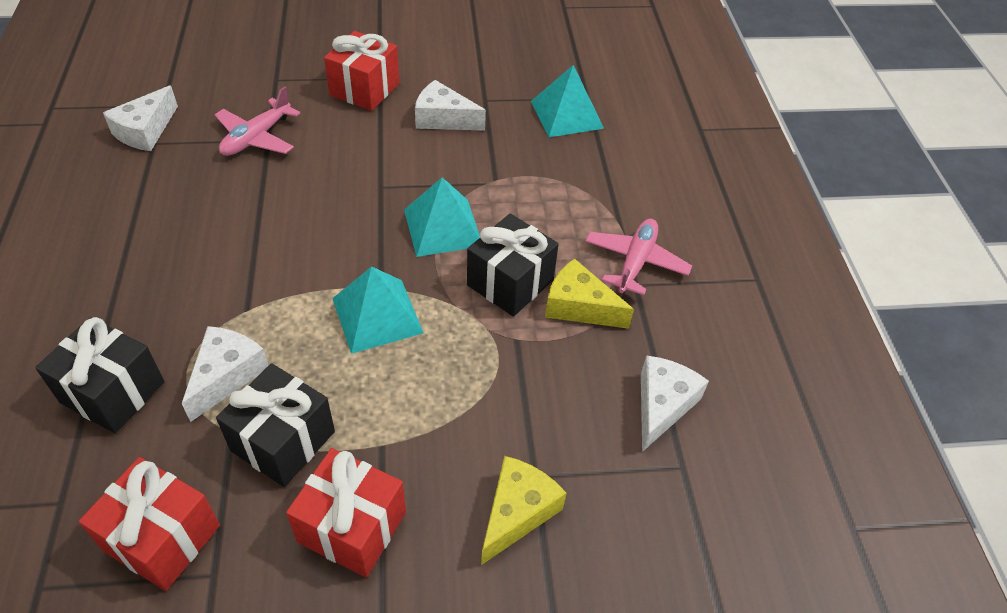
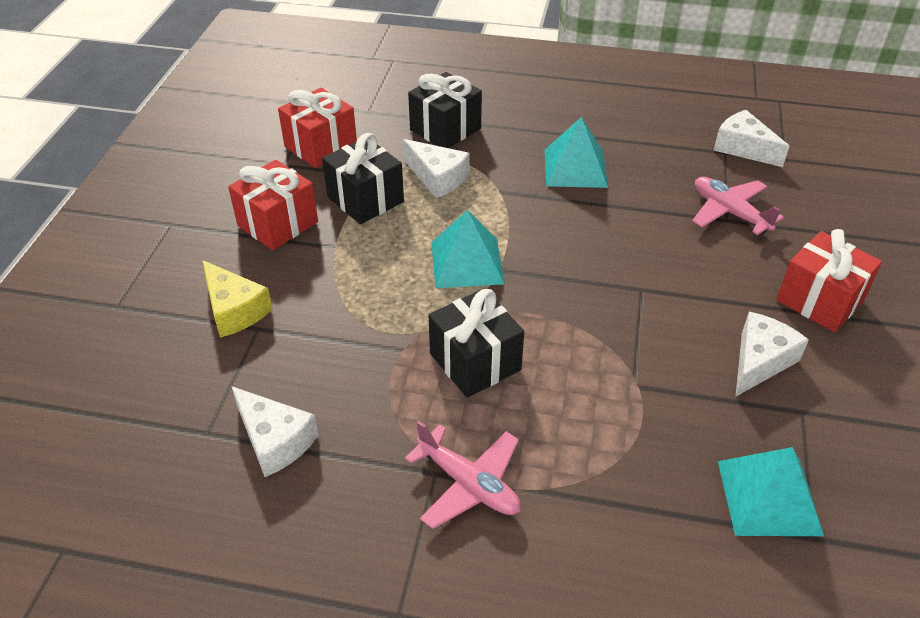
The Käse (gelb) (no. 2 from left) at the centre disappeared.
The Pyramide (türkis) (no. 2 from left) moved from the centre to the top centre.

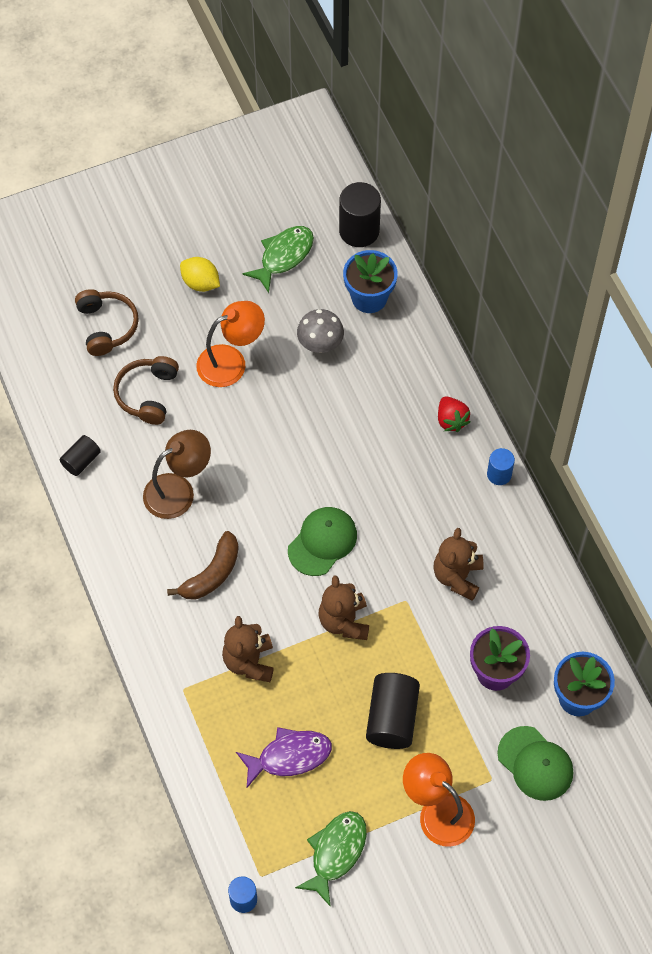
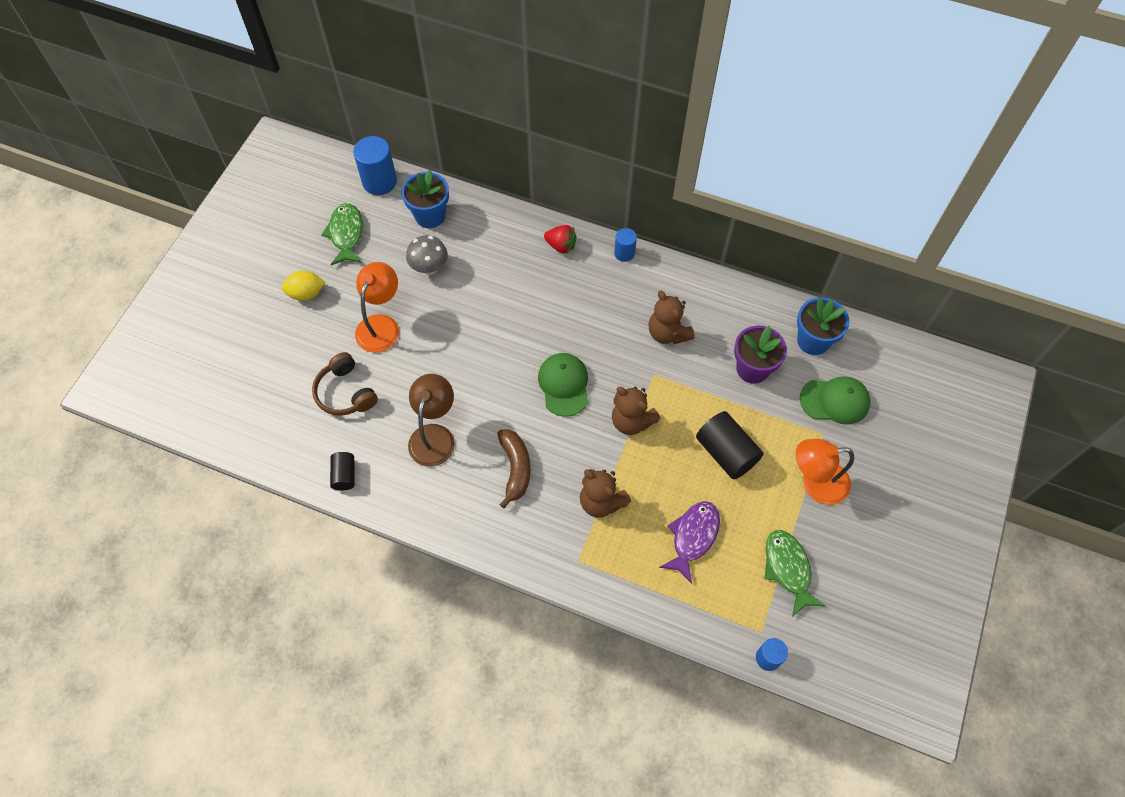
The Kopfhörer (braun) (no. 1 from left) at the middle left disappeared.
The Vollzylinder (schwarz) (no. 2 from left) at the top centre became the Vollzylinder (blau) (no. 1 from left) at the top centre.

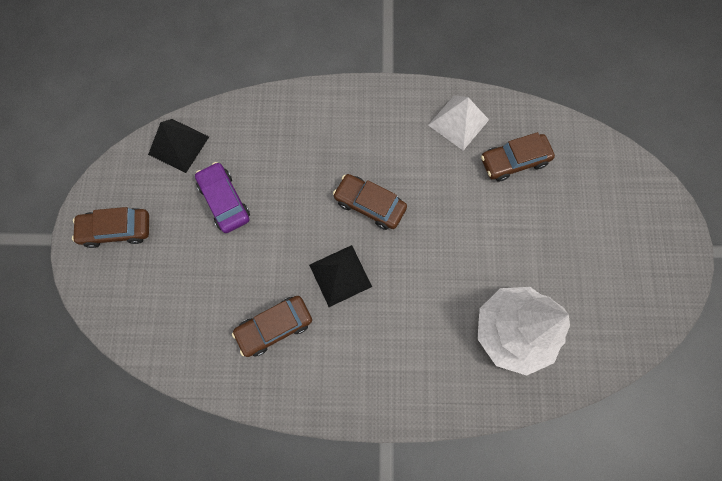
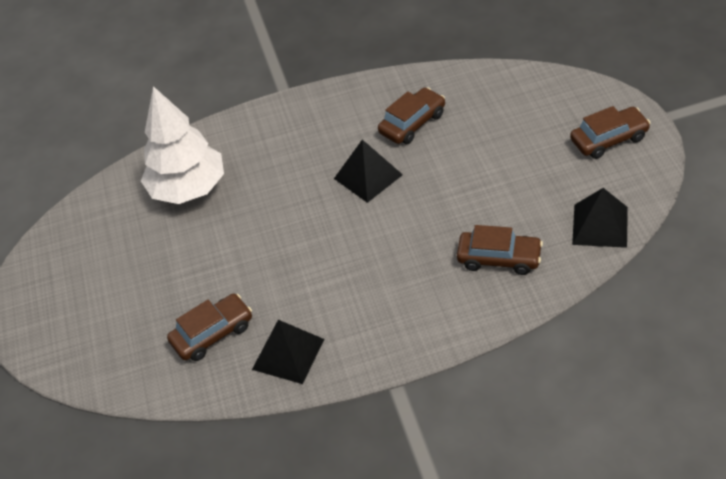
The Auto (lila) at the middle left disappeared.
The Auto (braun) (no. 3 from left) moved from the centre to the middle right.
The Pyramide (weiß) at the top centre became the Pyramide (schwarz) (no. 1 from left) at the bottom centre.

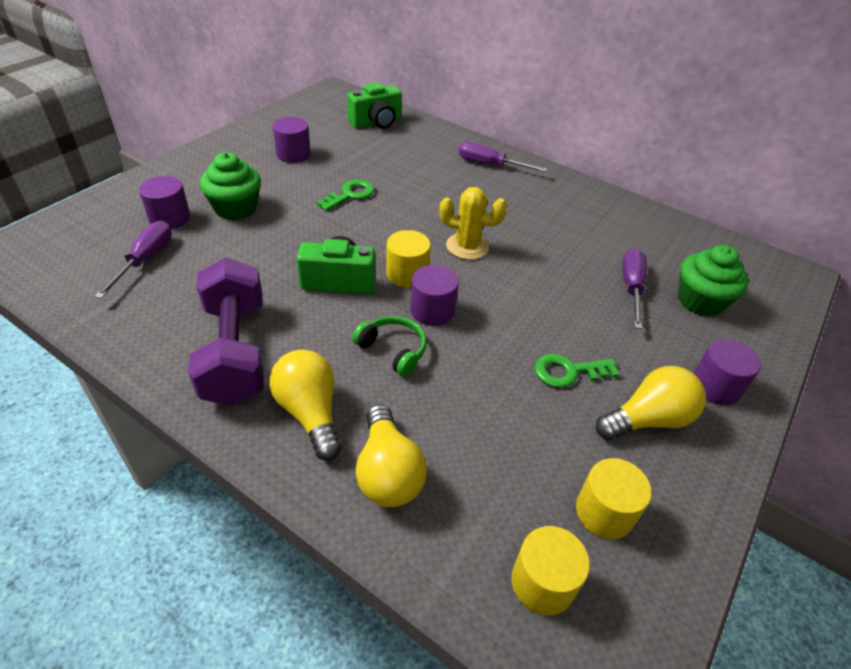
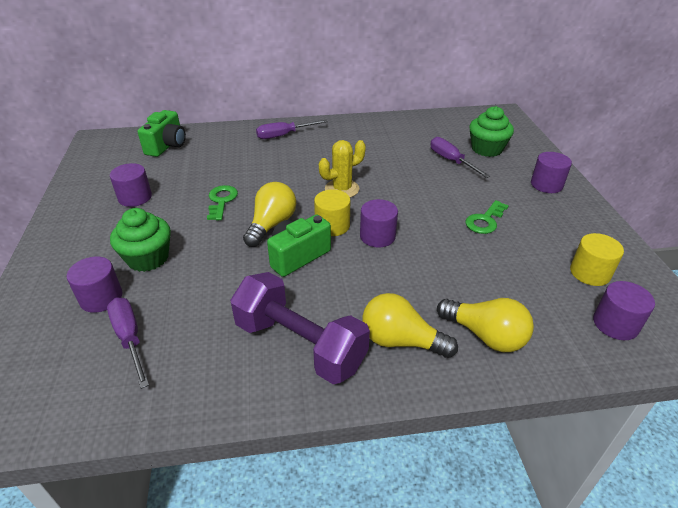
The Kopfhörer (grün) at the centre disappeared.
The Glühbirne (gelb) (no. 3 from left in the first image) moved from the middle right to the centre.
The Vollzylinder (gelb) (no. 2 from left) at the bottom centre became the Vollzylinder (lila) (no. 5 from left) at the middle right.

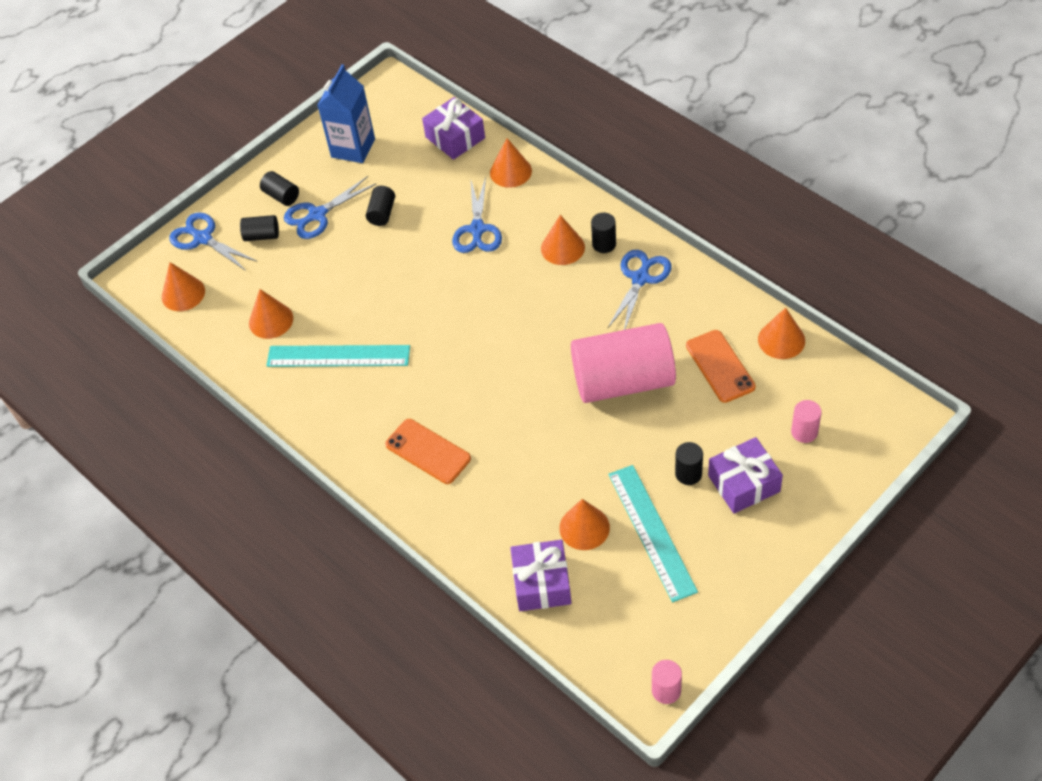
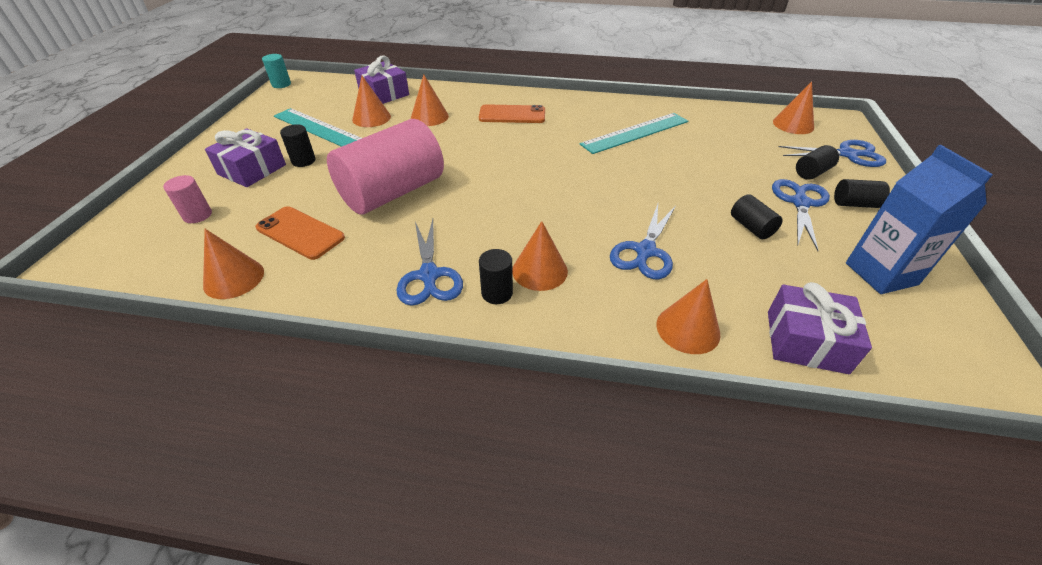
The Kegel (orange) (no. 2 from left in the first image) moved from the middle left to the top centre.
The Vollzylinder (rosa) (no. 2 from left) at the bottom centre became the Vollzylinder (türkis) at the top left.
The Schere (blau) (no. 3 from left in the first image) at the top centre turned 120 degrees counterclockwise.

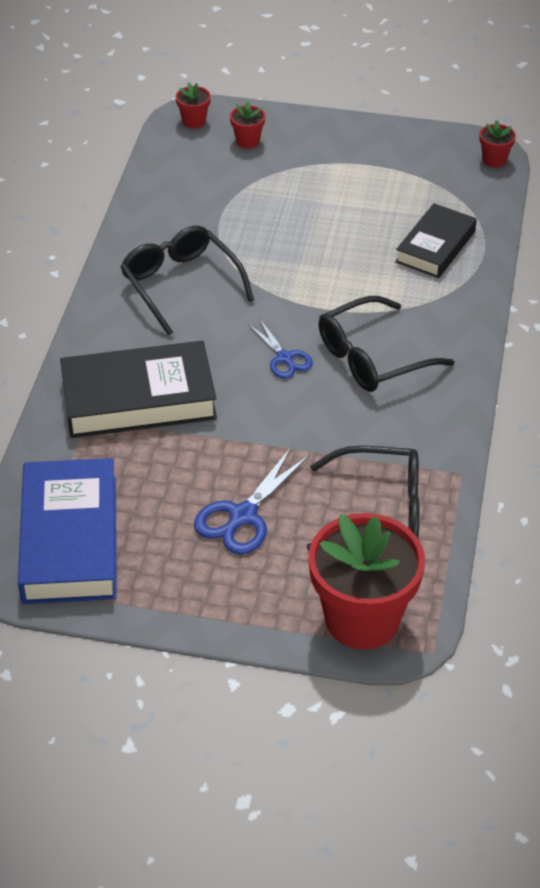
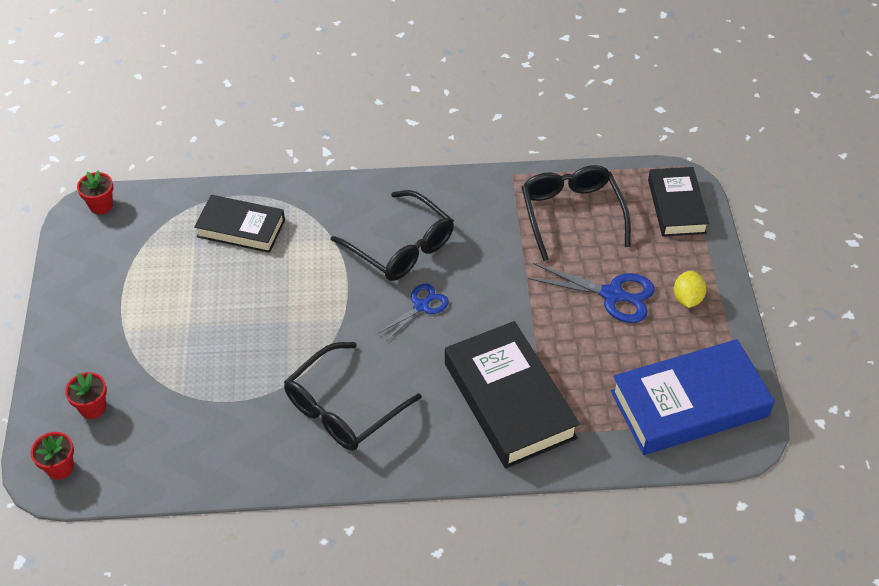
The Zitrone (gelb) at the middle right appeared.
The Blumentopf (rot) (no. 3 from left) at the middle right was replaced by the Buch (schwarz) (no. 3 from left) at the middle right.

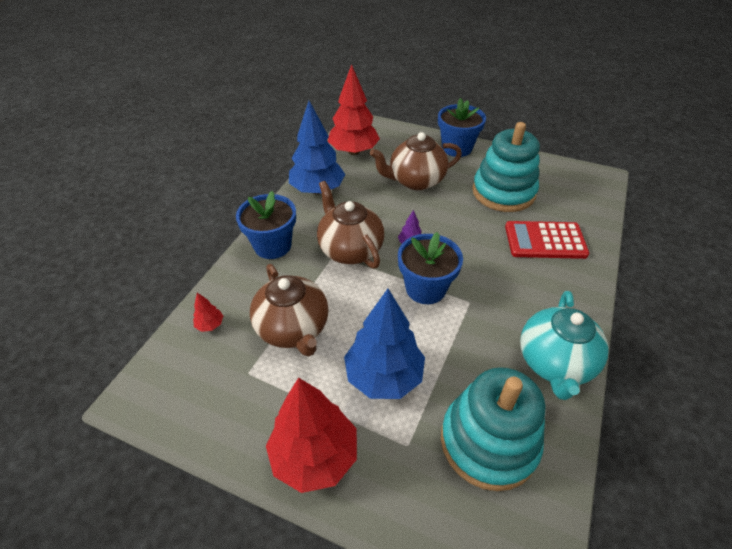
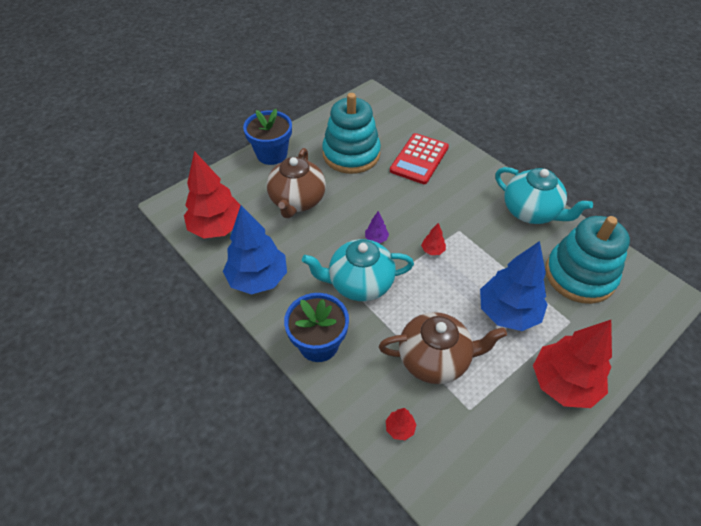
The Blumentopf (blau) (no. 2 from left) at the centre was replaced by the Baum (rot) (no. 3 from left) at the centre.
The Teekanne (braun) (no. 2 from left) at the centre became the Teekanne (türkis) (no. 1 from left) at the centre.

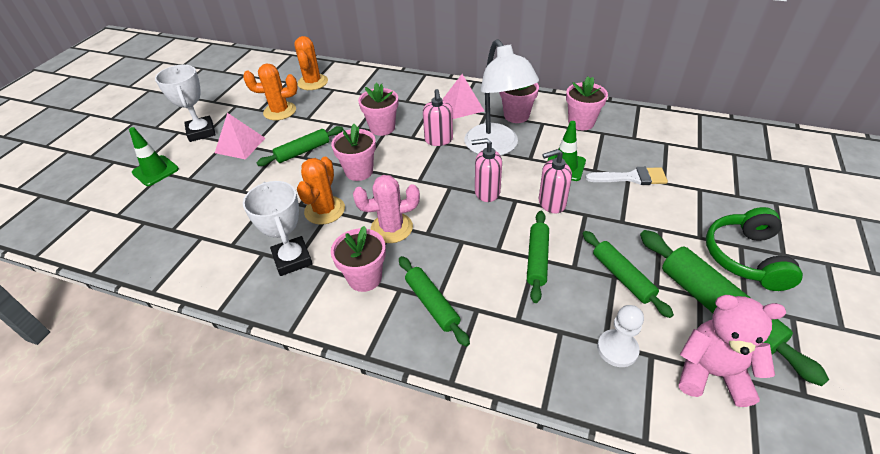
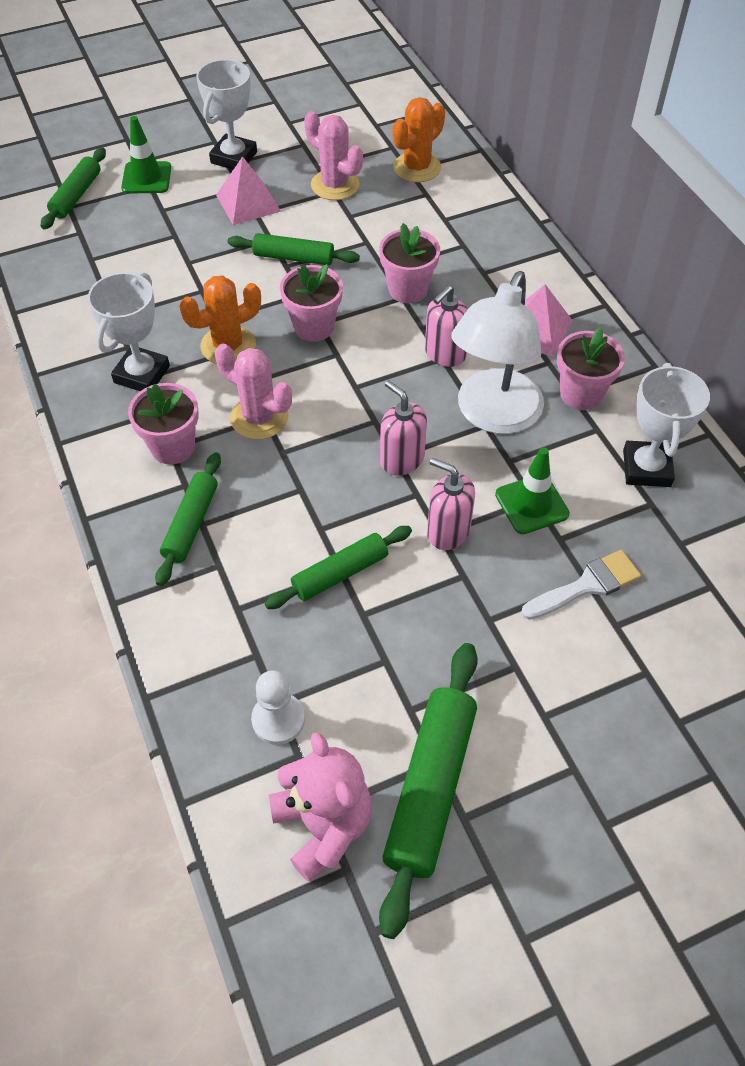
The Kopfhörer (grün) at the middle right disappeared.
The Nudelholz (grün) (no. 4 from left in the first image) moved from the middle right to the top left.
The Blumentopf (rosa) (no. 5 from left) at the top right was replaced by the Pokal (weiß) (no. 3 from left) at the middle right.
The Kaktus (orange) (no. 1 from left) at the top left became the Kaktus (rosa) (no. 2 from left) at the top centre.
The Pinsel (weiß) at the middle right turned 75 degrees counterclockwise.

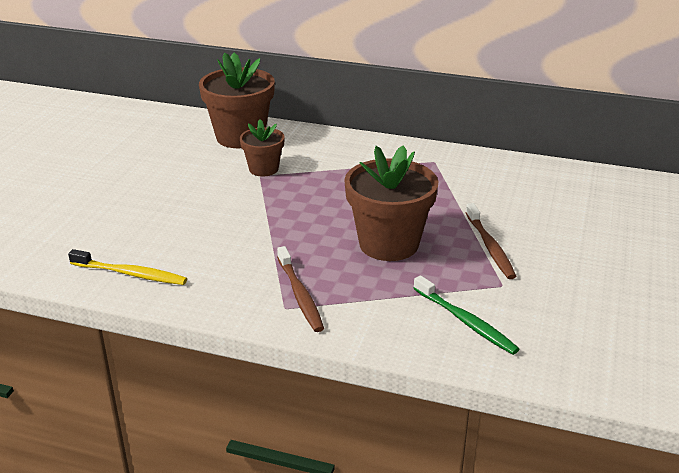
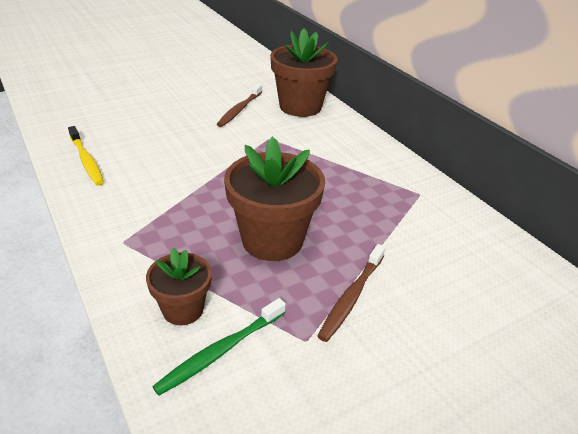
The Blumentopf (braun) (no. 2 from left in the first image) moved from the top centre to the middle left.
The Zahnbürste (braun) (no. 1 from left) moved from the centre to the top centre.
The Zahnbürste (grün) at the middle right turned 45 degrees clockwise.

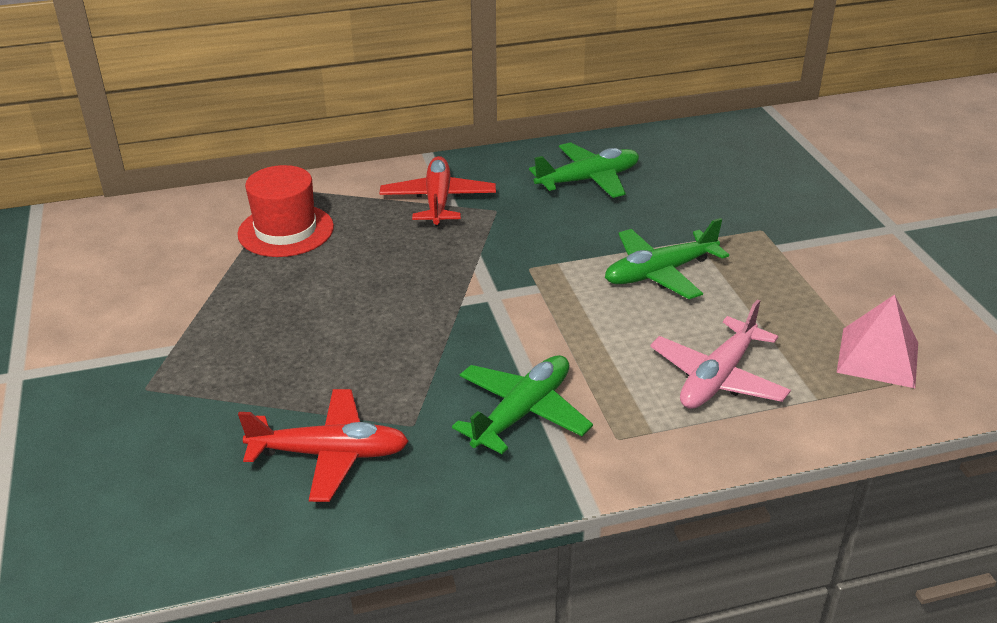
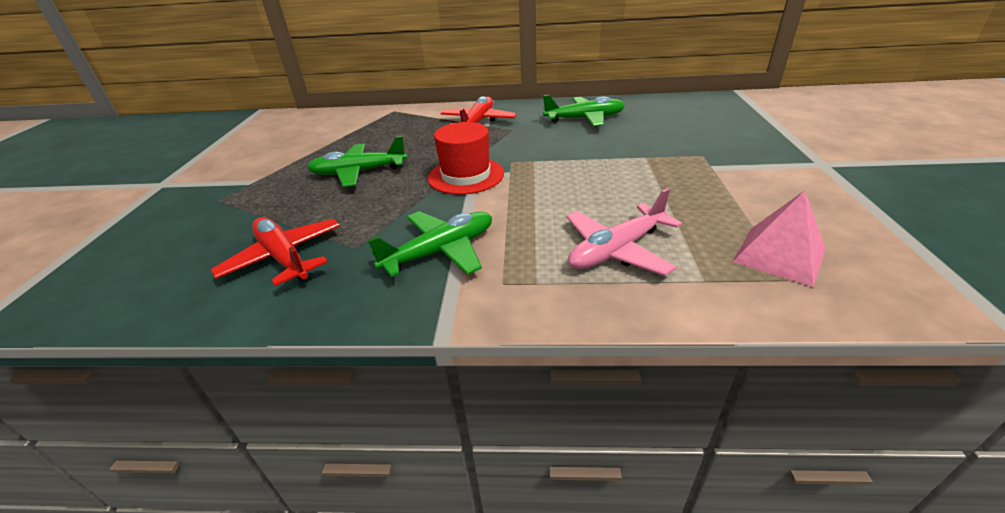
The Hut (rot) moved from the middle left to the top centre.
The Flugzeug (grün) (no. 3 from left in the first image) moved from the middle right to the top centre.
The Flugzeug (rot) (no. 1 from left) at the bottom left turned 150 degrees counterclockwise.

